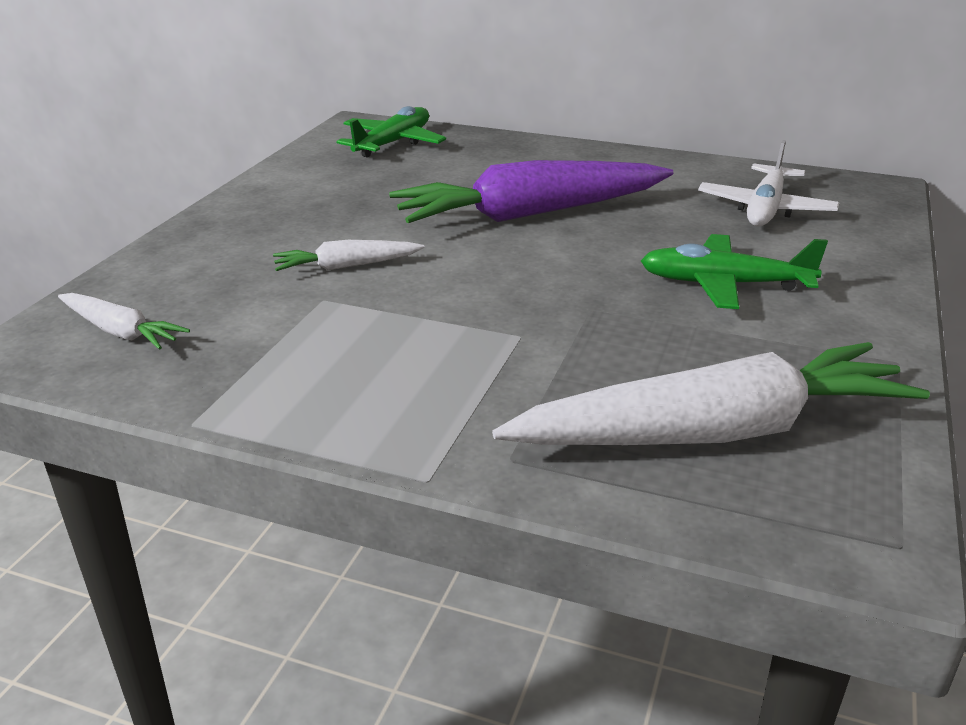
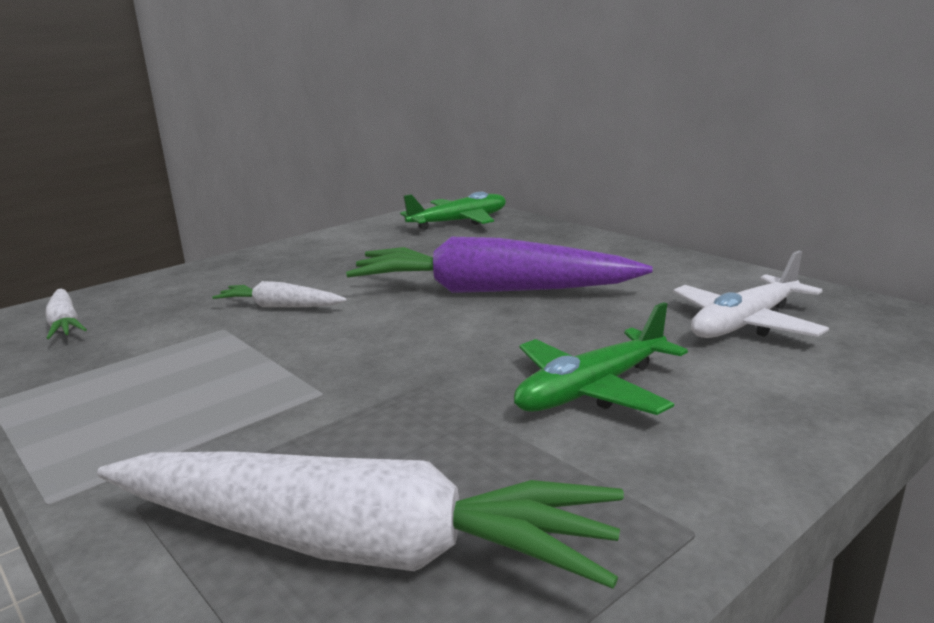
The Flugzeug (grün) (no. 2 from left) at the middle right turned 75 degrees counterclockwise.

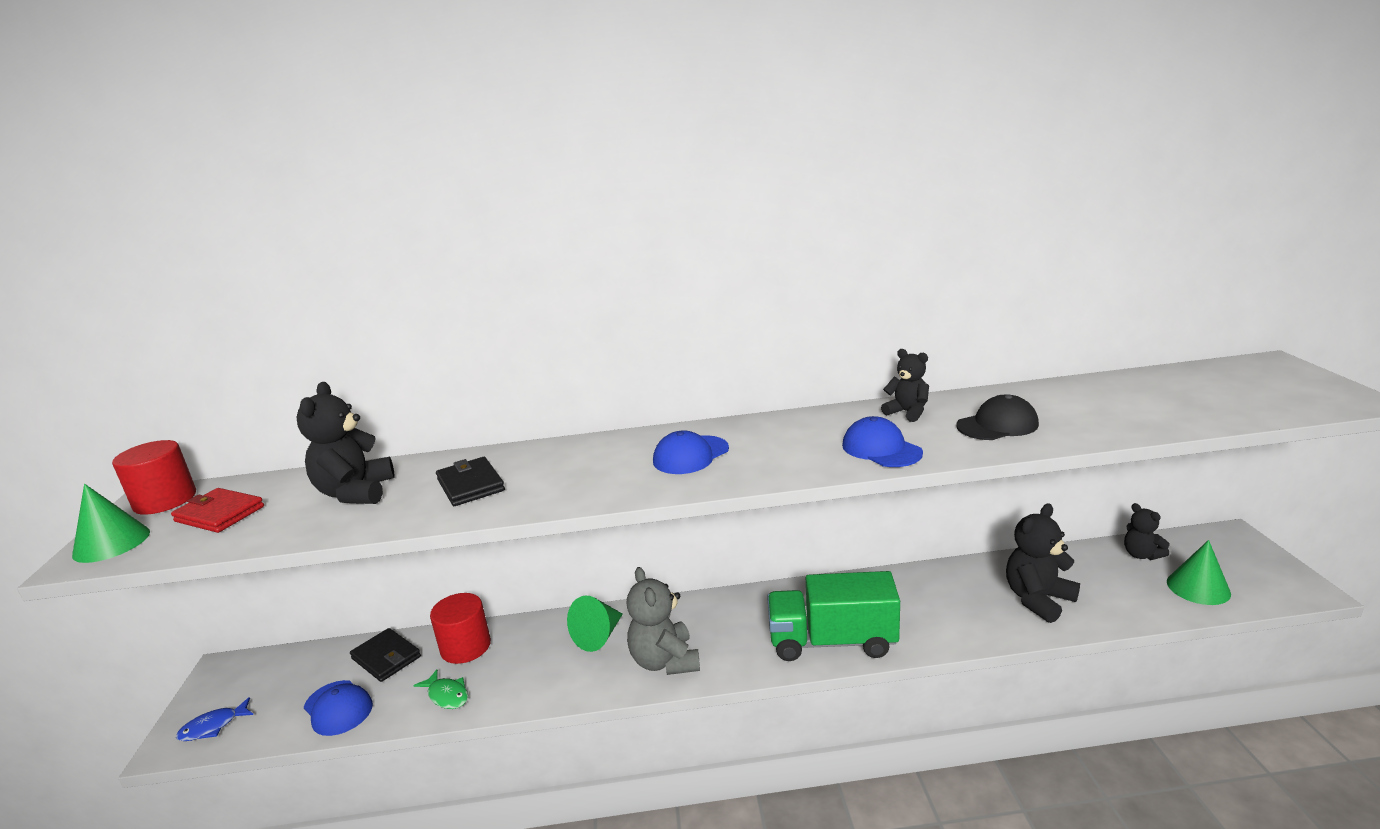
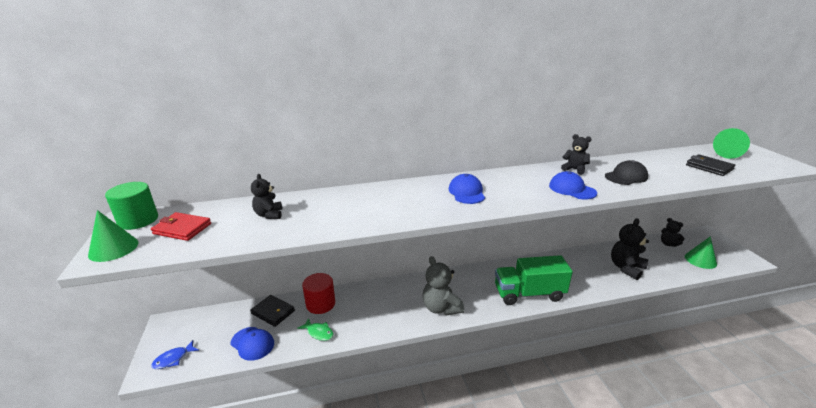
The Geldbörse (schwarz) (no. 2 from left) moved from the centre to the middle right.
The Kegel (grün) (no. 2 from left in the first image) moved from the bottom centre to the middle right.
The Vollzylinder (rot) (no. 1 from left) at the middle left became the Vollzylinder (grün) at the middle left.
The Kappe (blau) (no. 2 from left) at the centre turned 135 degrees clockwise.
The Teddybär (schwarz) (no. 1 from left) at the middle left changed to 0.61 times the size.

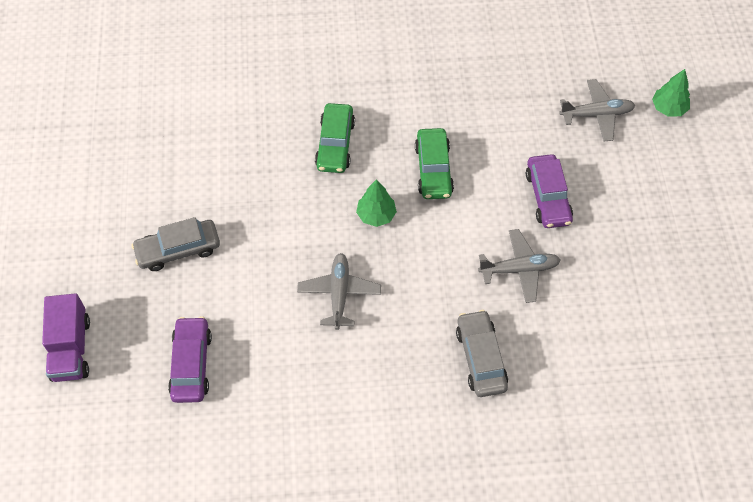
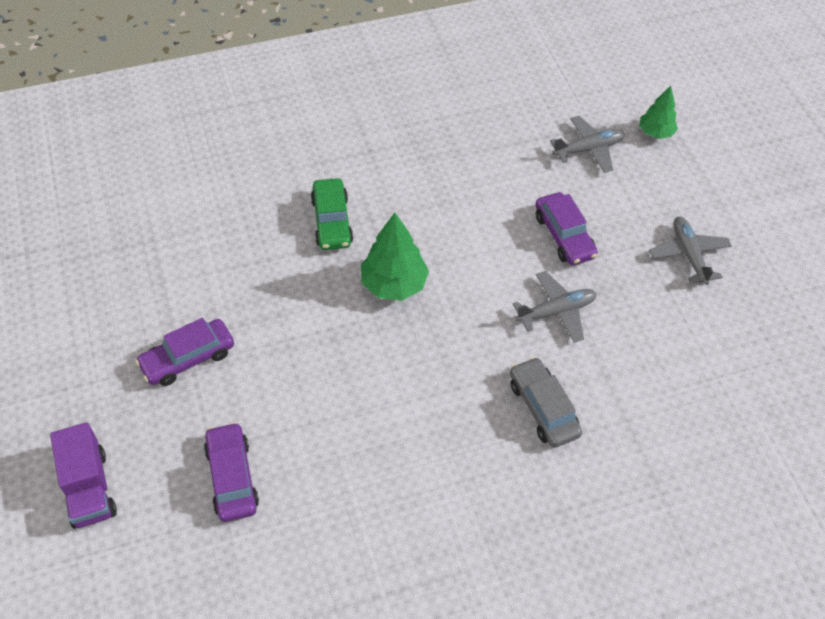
The Auto (grün) (no. 2 from left) at the top centre disappeared.
The Flugzeug (grau) (no. 1 from left in the first image) moved from the centre to the middle right.
The Auto (grau) (no. 1 from left) at the middle left became the Auto (lila) (no. 1 from left) at the middle left.
The Baum (grün) (no. 1 from left) at the centre changed to 1.58 times the size.

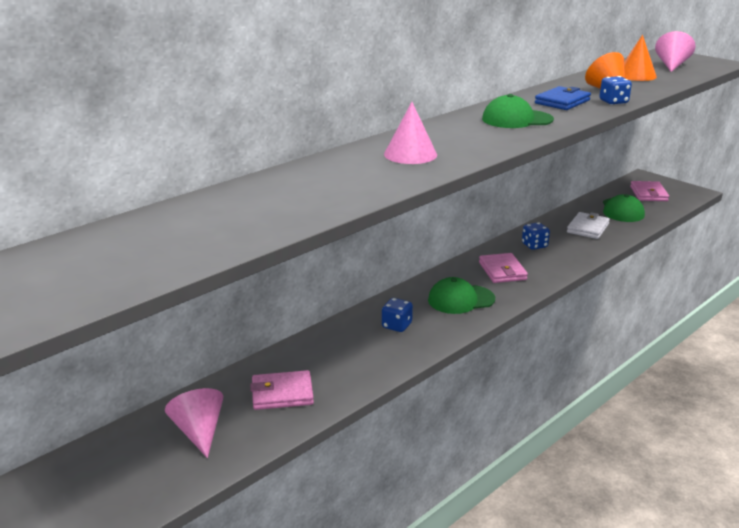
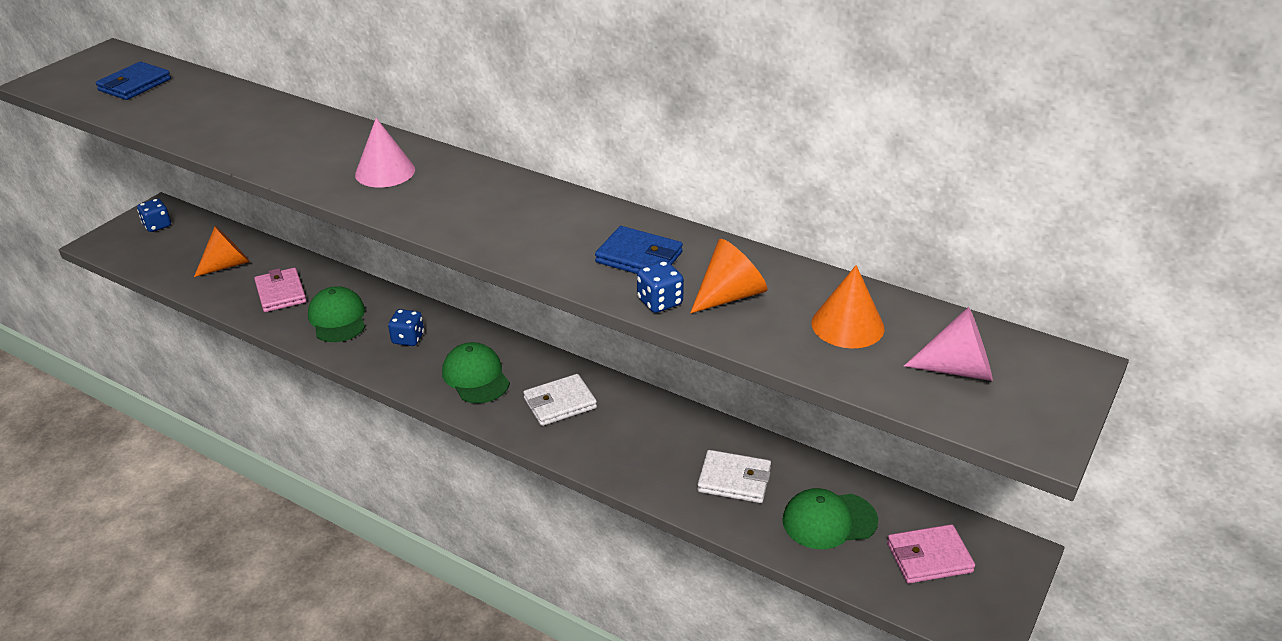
The Geldbörse (blau) (no. 1 from left) at the top left appeared.
The Kappe (grün) (no. 2 from left in the first image) moved from the top right to the middle left.
The Spielwürfel (blau) (no. 2 from left in the first image) moved from the middle right to the middle left.
The Kegel (rosa) (no. 1 from left) at the bottom left became the Kegel (orange) (no. 1 from left) at the middle left.
The Geldbörse (rosa) (no. 2 from left) at the middle right became the Geldbörse (weiß) (no. 1 from left) at the centre.

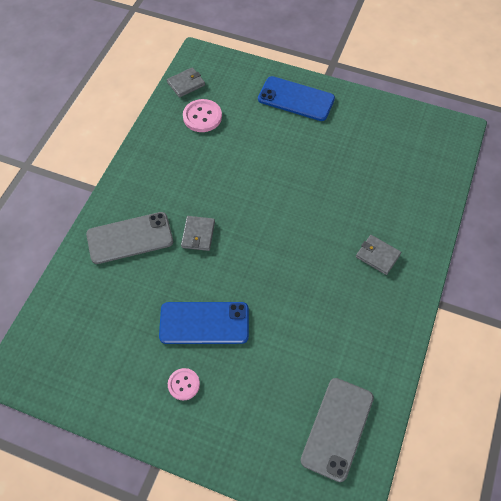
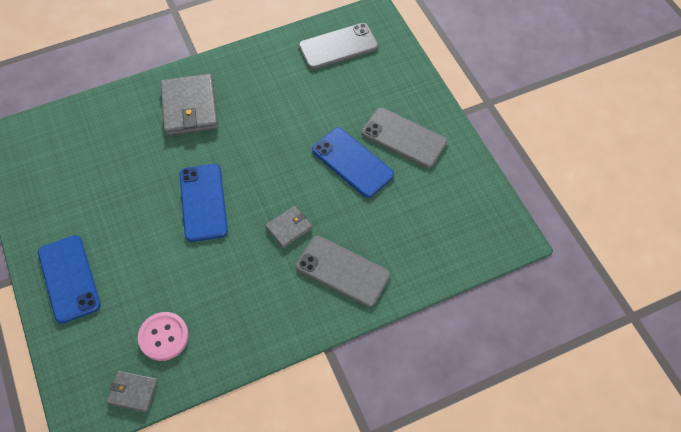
The Handy (blau) (no. 2 from left) at the middle left appeared.
The Knopf (rosa) (no. 1 from left) at the bottom centre was replaced by the Handy (grau) (no. 3 from left) at the top centre.
The Geldbörse (grau) (no. 3 from left in the first image) at the middle right changed to 1.89 times the size.

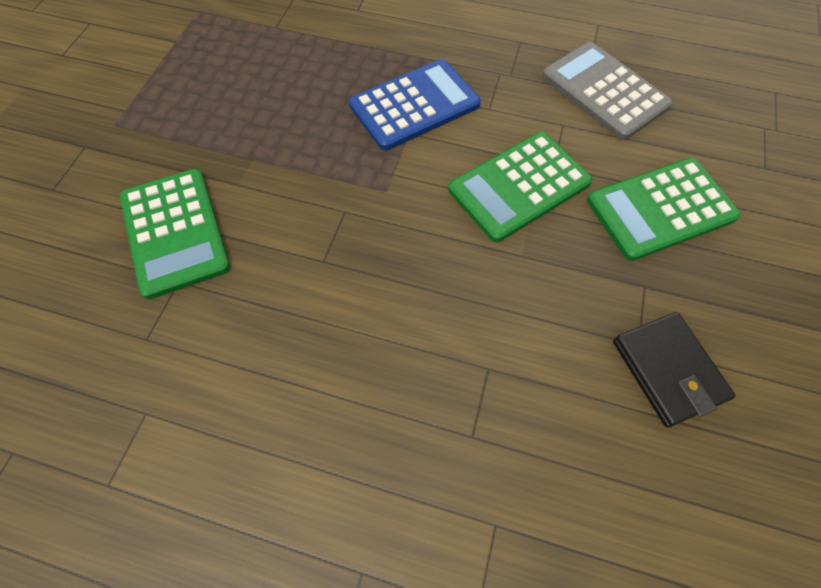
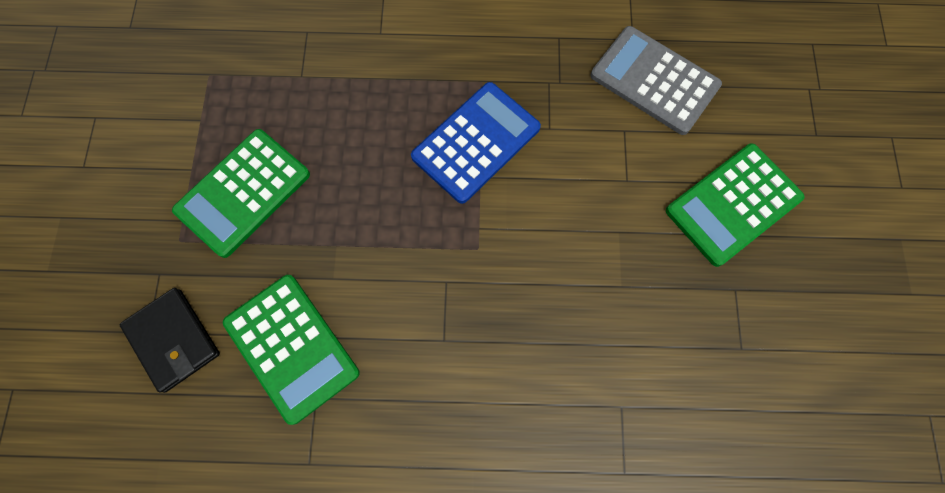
The Taschenrechner (grün) (no. 2 from left in the first image) moved from the top centre to the middle left.
The Geldbörse (schwarz) moved from the middle right to the bottom left.

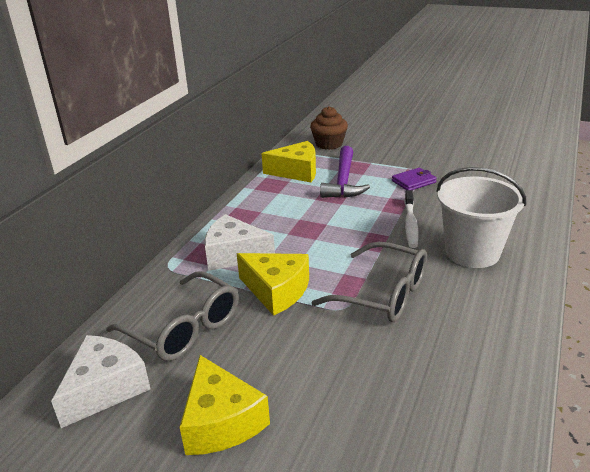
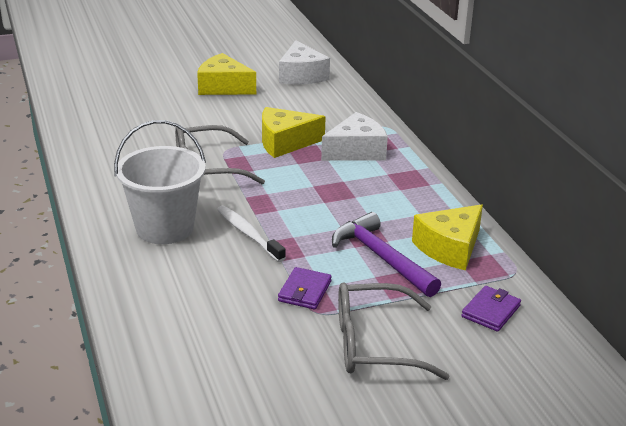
The Brille (grau) (no. 1 from left in the first image) moved from the bottom left to the bottom centre.
The Muffin (braun) at the top centre was replaced by the Geldbörse (lila) (no. 2 from left) at the bottom right.

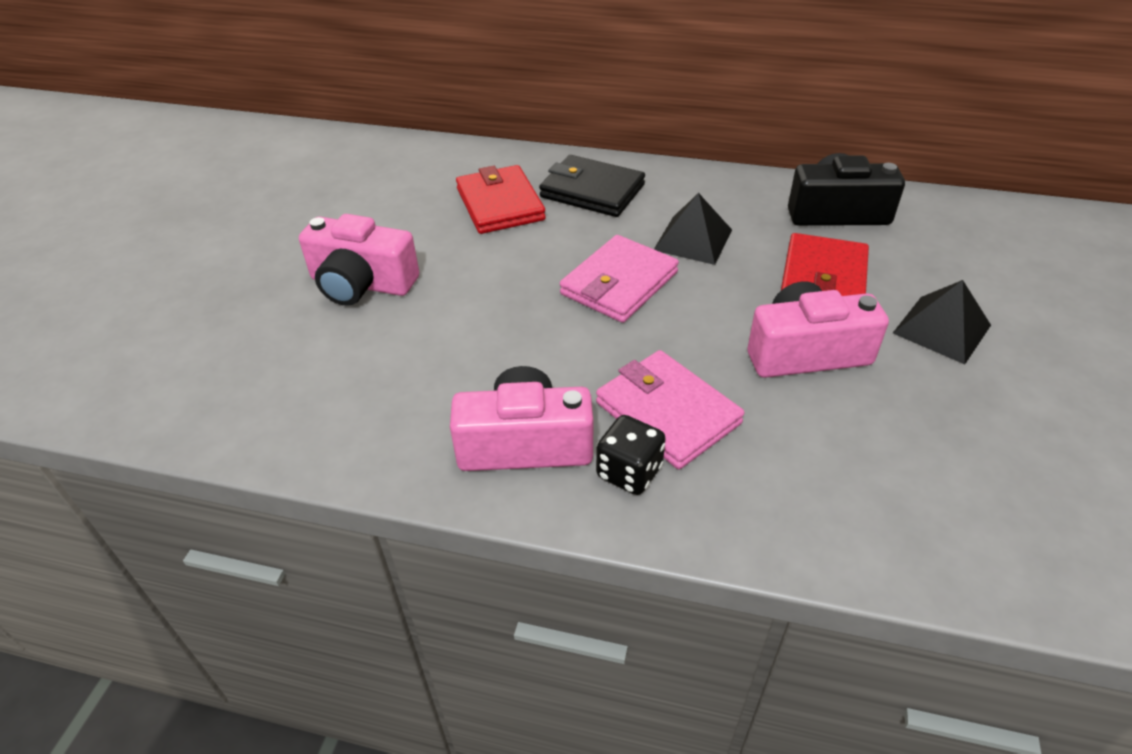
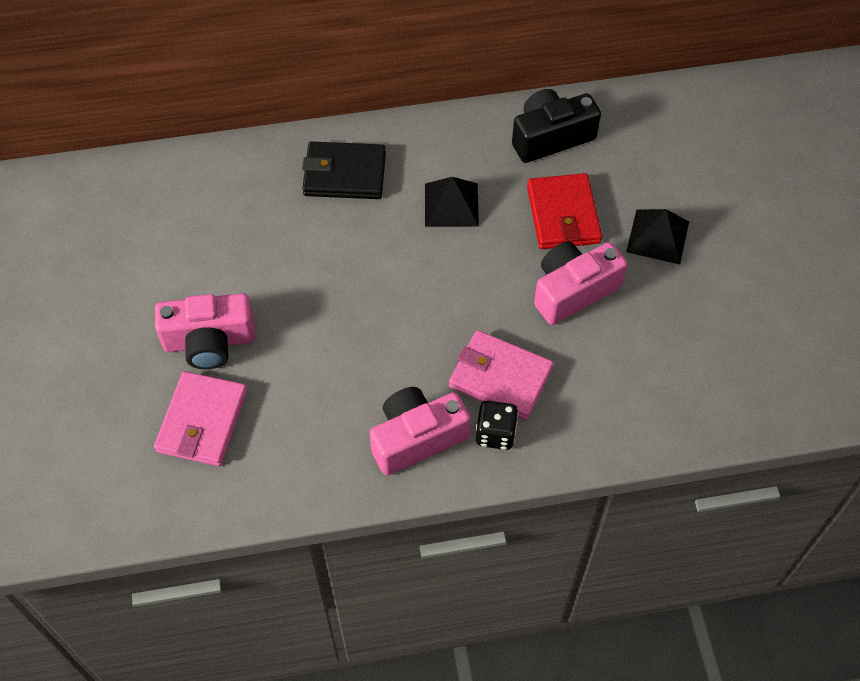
The Geldbörse (rot) (no. 1 from left) at the top centre disappeared.
The Geldbörse (rosa) (no. 1 from left) moved from the centre to the middle left.

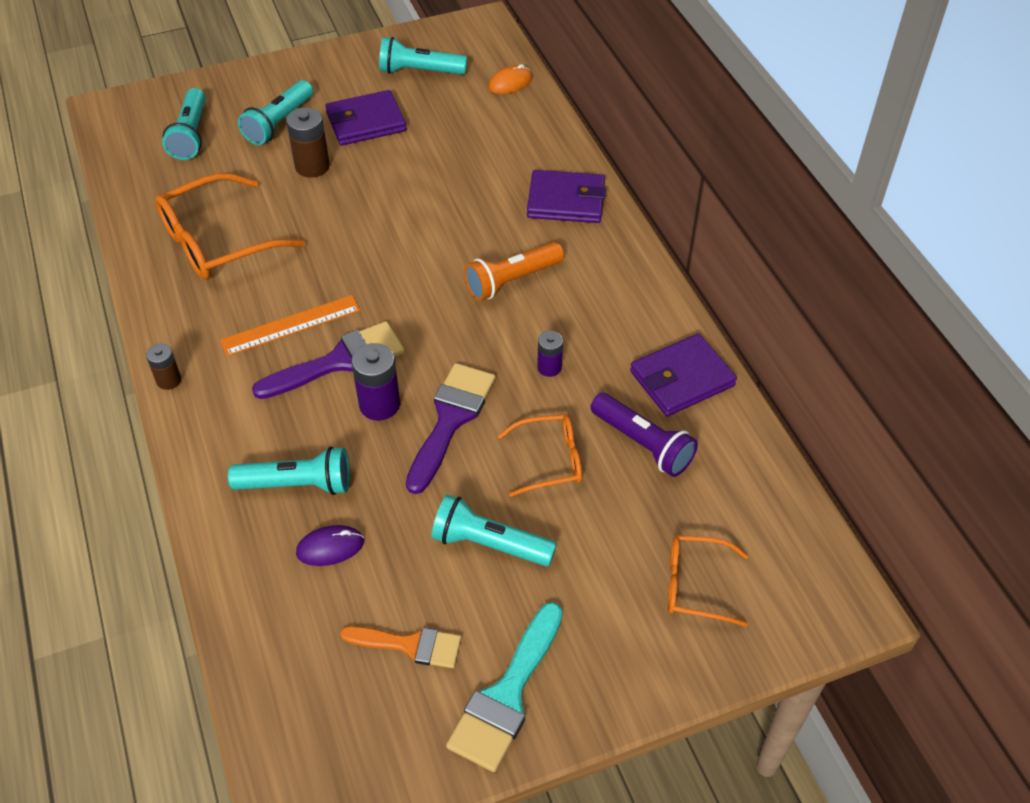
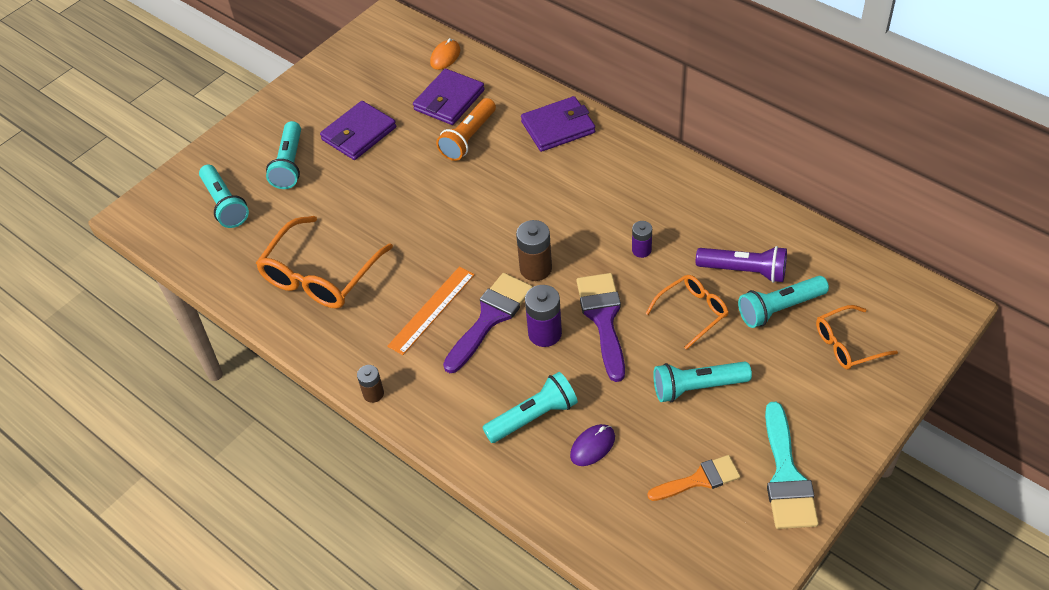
The Batterie (braun) (no. 2 from left) moved from the top left to the centre.
The Taschenlampe (türkis) (no. 4 from left in the first image) moved from the top centre to the middle right.
The Taschenlampe (orange) moved from the centre to the top centre.
The Geldbörse (lila) (no. 3 from left in the first image) moved from the centre to the top centre.

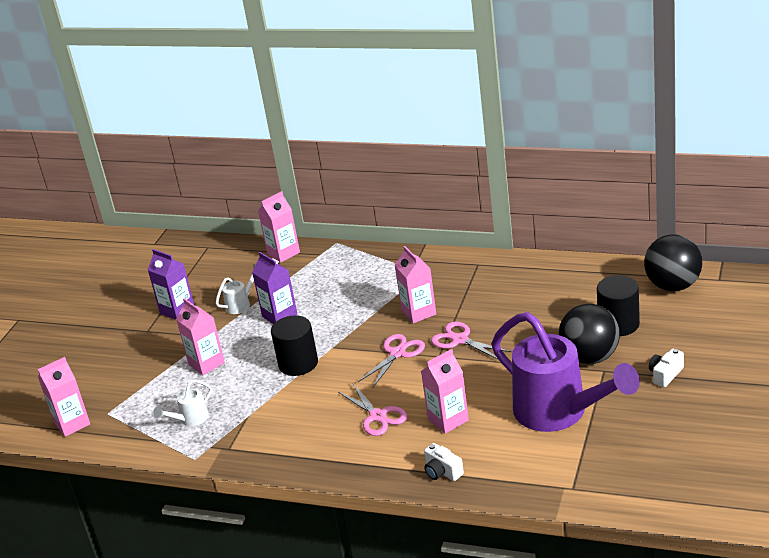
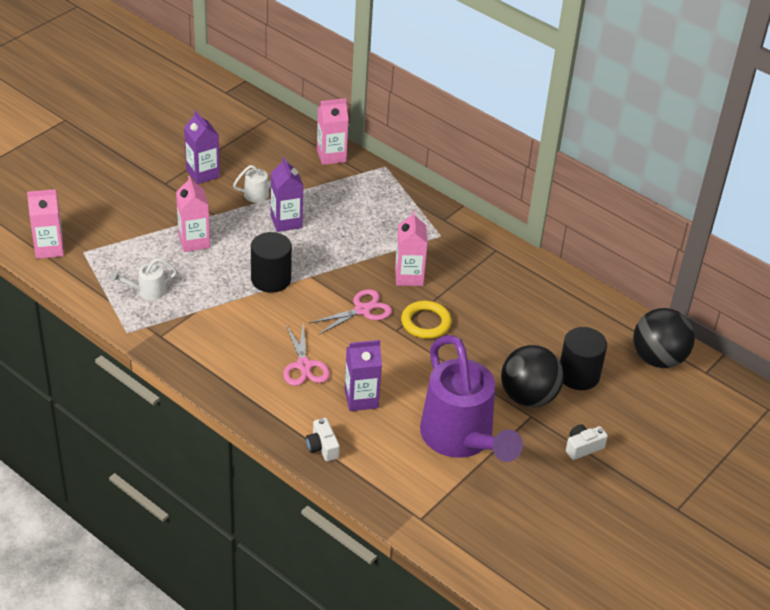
The Schere (rosa) (no. 3 from left) at the centre was replaced by the Ring (gelb) at the centre.
The Getränkekarton (rosa) (no. 5 from left) at the bottom centre became the Getränkekarton (lila) (no. 3 from left) at the centre.

